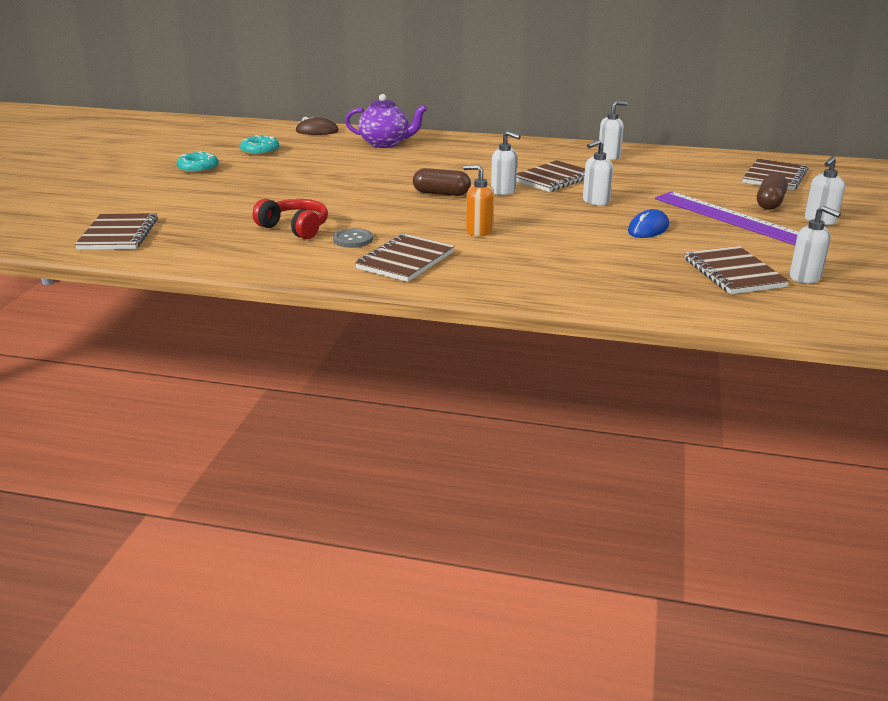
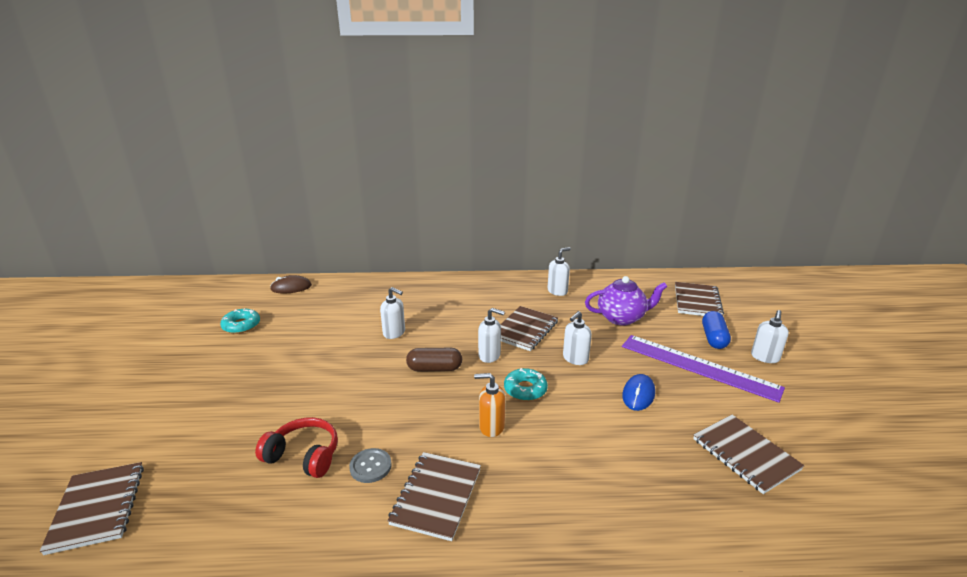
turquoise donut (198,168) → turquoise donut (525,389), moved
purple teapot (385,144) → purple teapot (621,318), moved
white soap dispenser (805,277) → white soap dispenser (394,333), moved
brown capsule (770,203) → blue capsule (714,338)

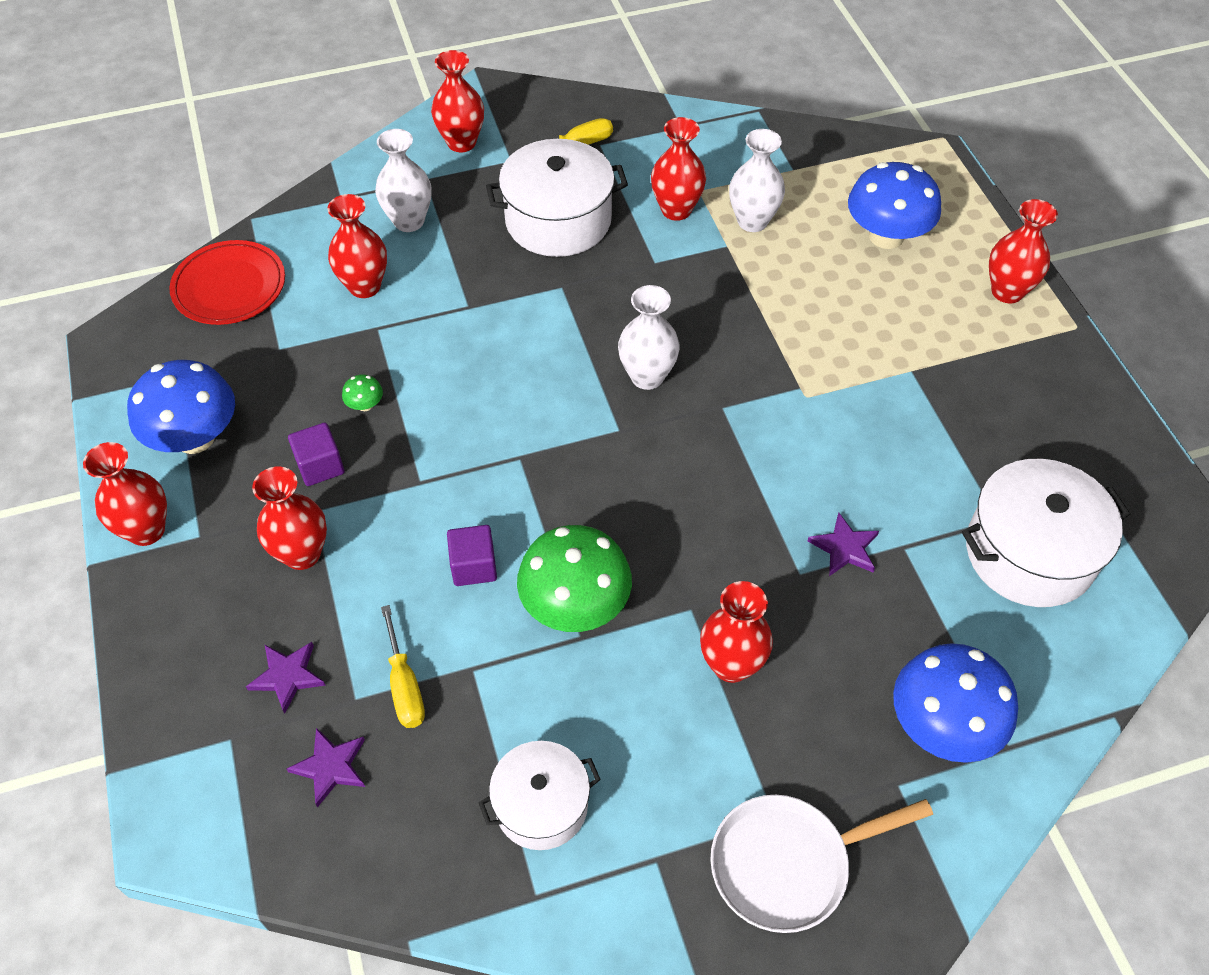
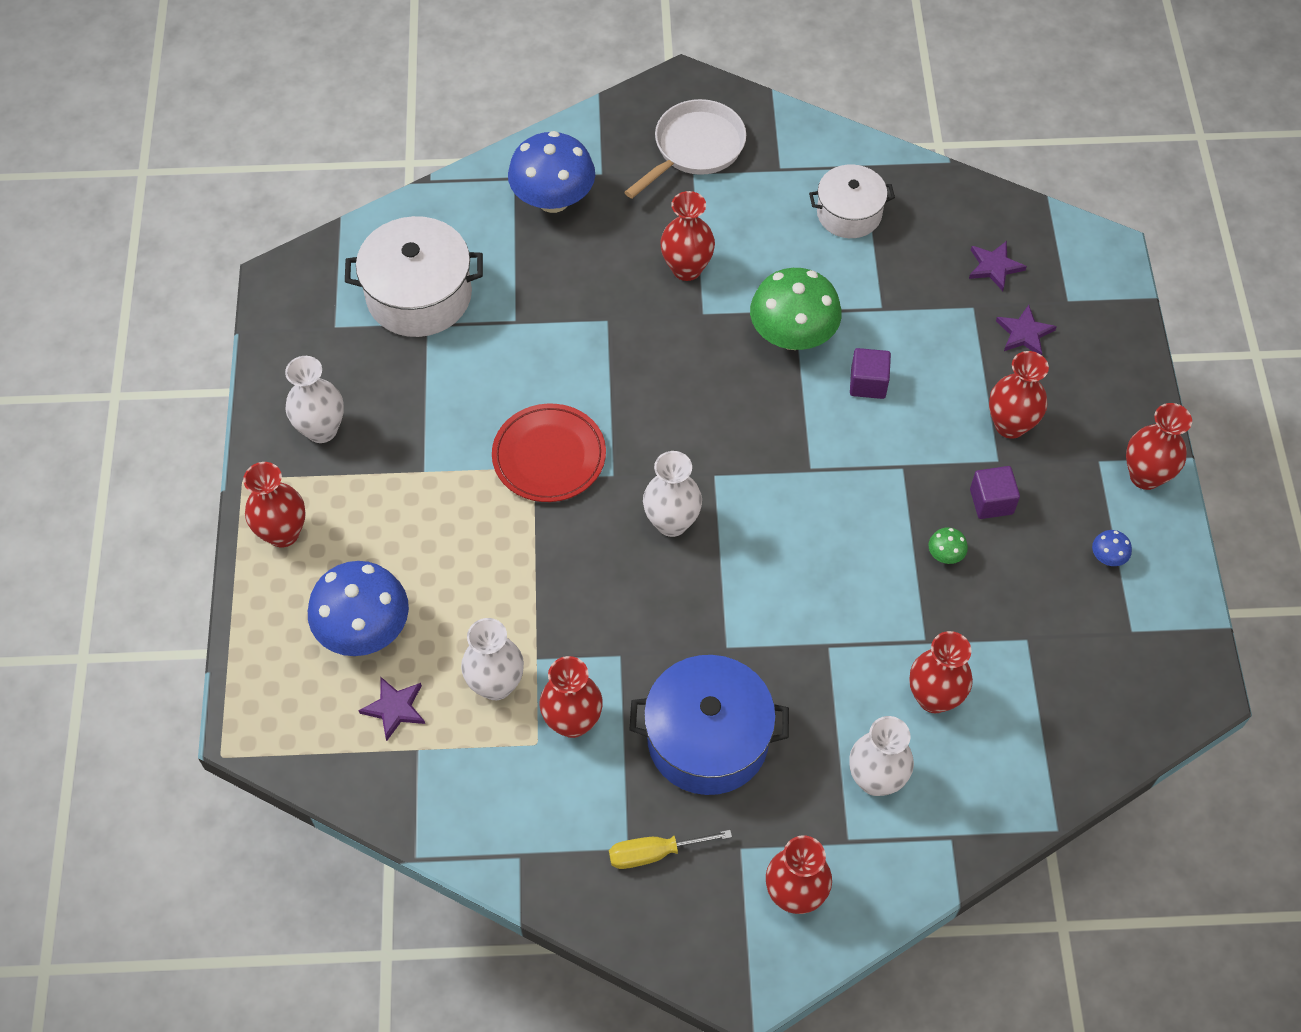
yellow screwdriver (404,685) → -
- → white vase (321,429)
red plate (229,287) → red plate (549,456), moved
purple star (844,548) → purple star (394,708), moved
white pot (558,220) → blue pot (708,739)
white pan (787,864) → white pan (695,148), 45 degrees counterclockwise
blue mushroom (195,438) → blue mushroom (1107,557), x0.40

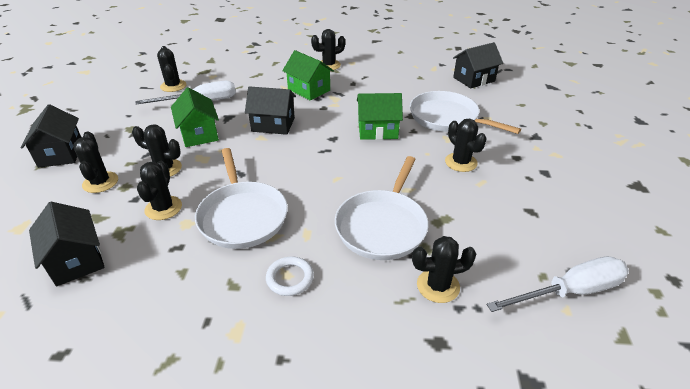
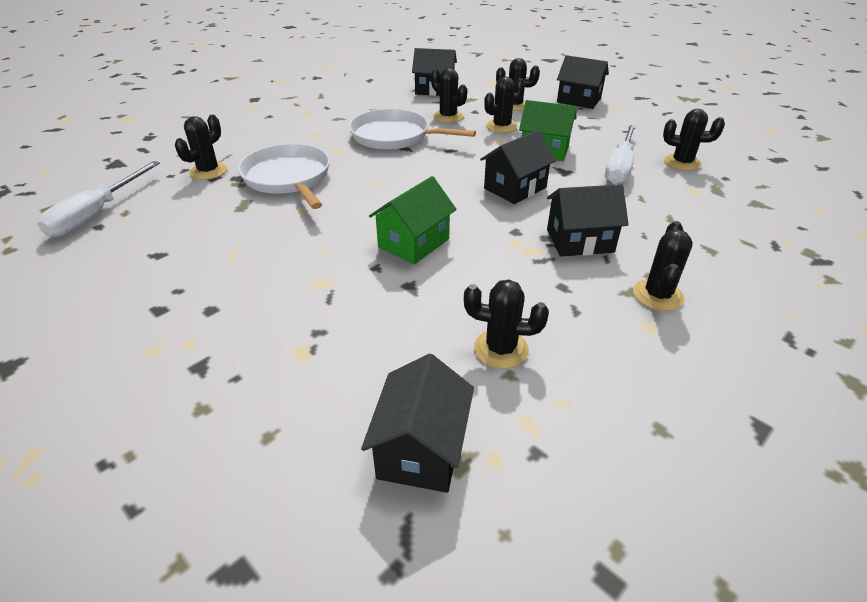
white ring (290,278) → -
white pan (447,118) → -
black cactus (461,162) → black cactus (501,349), moved
green house (309,90) → black house (579,241)

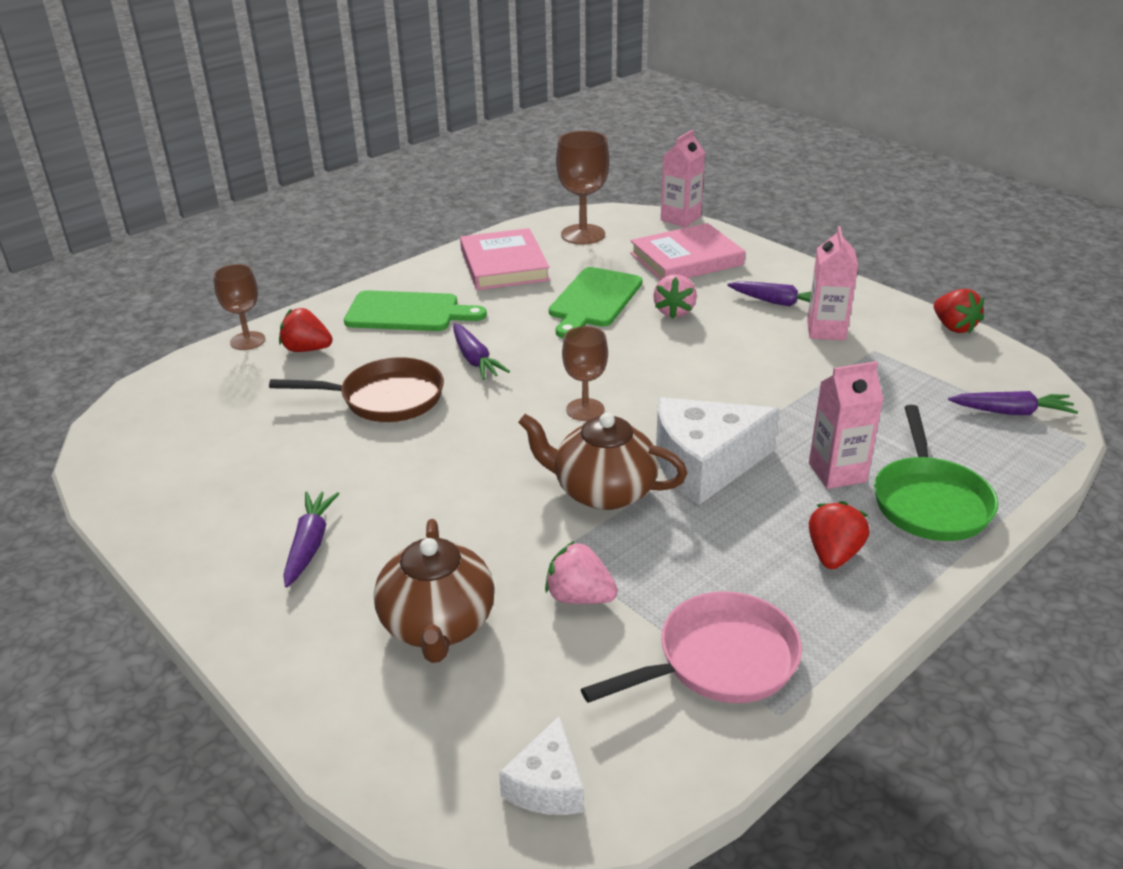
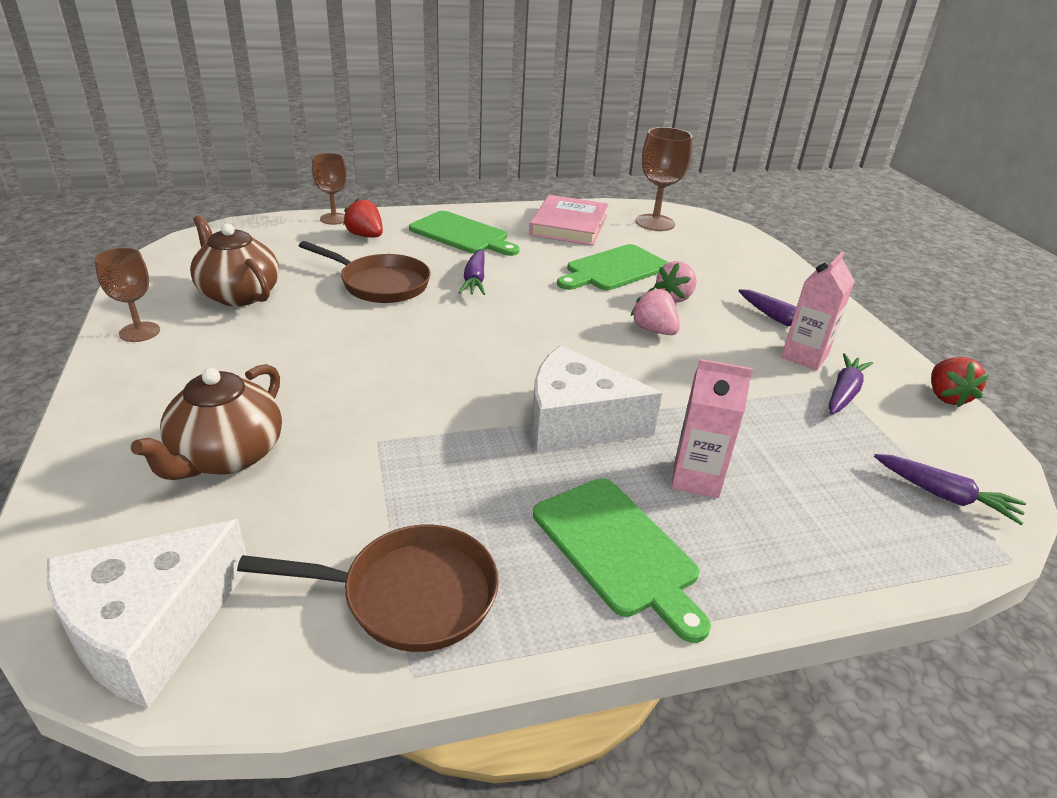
pink book (686,259) → -
pink carton (680,219) → -
green pan (929,501) → -
purple carrot (310,544) → purple carrot (844,392), moved
brown teapot (603,491) → brown teapot (239,294), moved
pink strawberry (579,597) → pink strawberry (654,330), moved
brown goblet (585,410) → brown goblet (139,332), moved
red strawberry (833,554) → green cutting board (618,550)
pink pan (719,660) → brown pan (410,595)
white cheese (547,785) → white cheese (151,628), x1.87

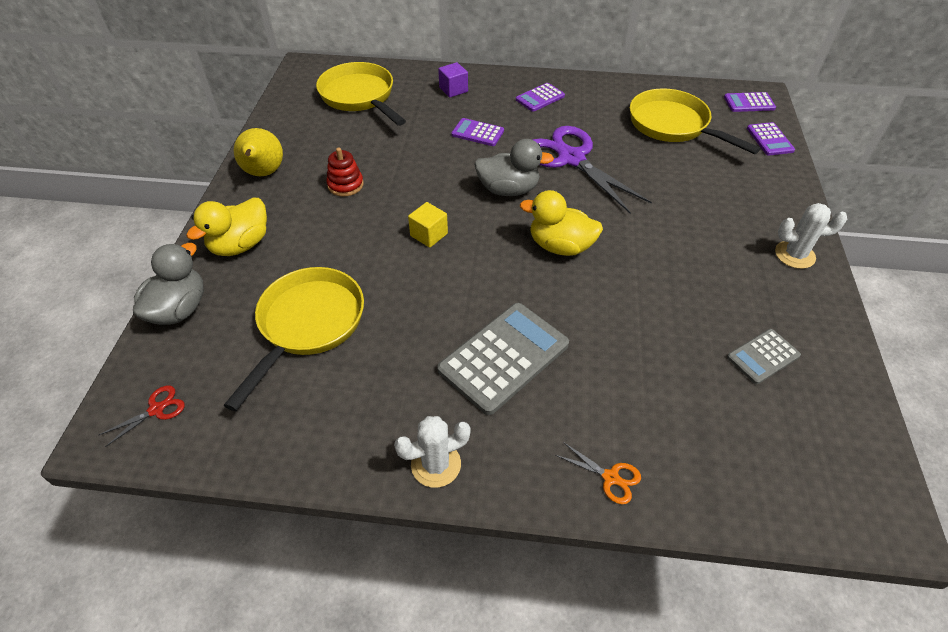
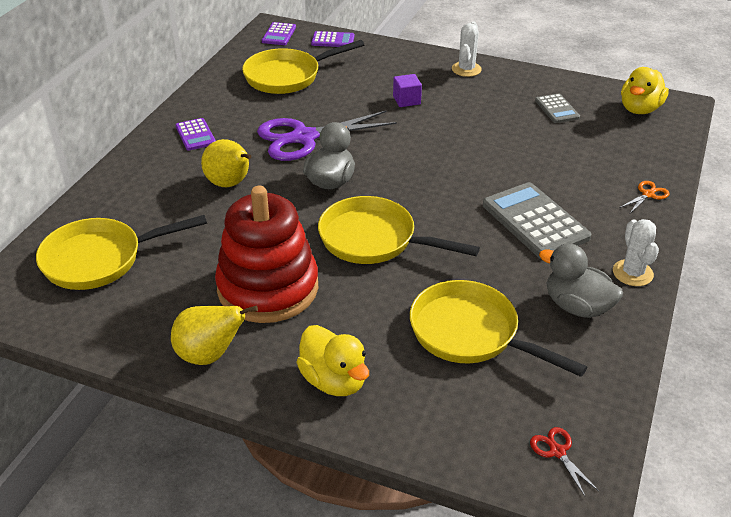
grey duck (179,309) → grey duck (577,306), moved
purple cube (453,89) → purple cube (406,100), moved
yellow duck (560,246) → yellow duck (639,109), moved
yellow cube (429,234) → yellow pan (374,240)
purple calculator (477,133) → yellow pear (230,184)
red stacking toy (345,185) → red stacking toy (268,288), x2.43

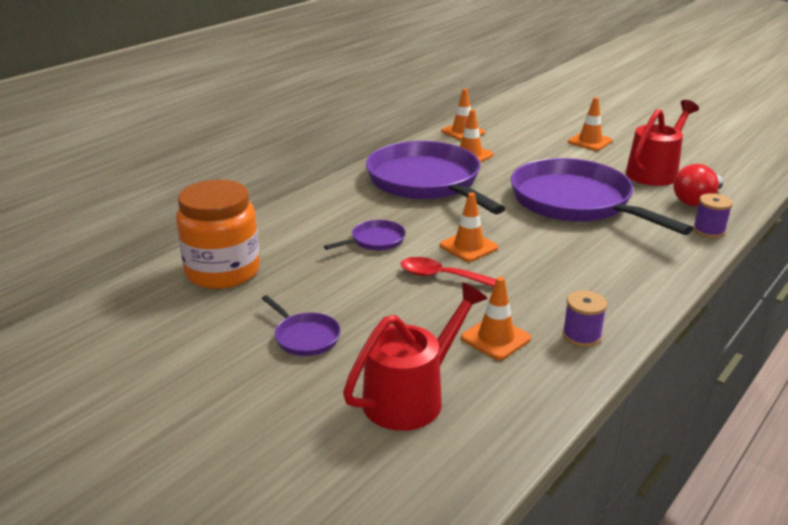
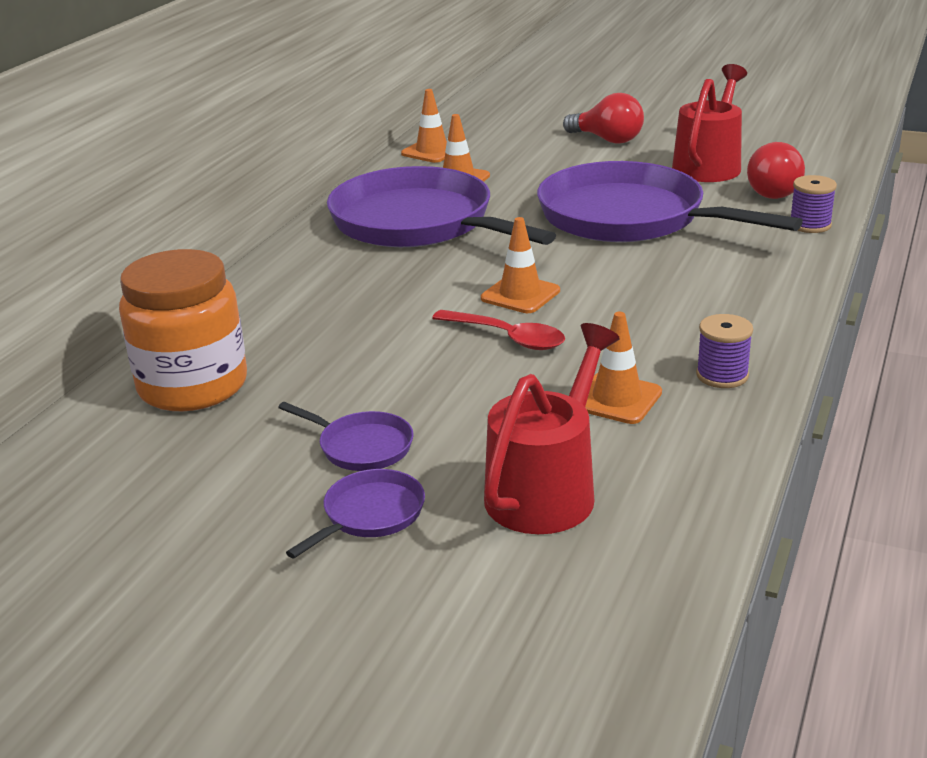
purple pan (375,240) → purple pan (370,515), moved
orange traffic cone (590,141) → red light bulb (607,140)
red spoon (443,277) → red spoon (507,338), 150 degrees counterclockwise

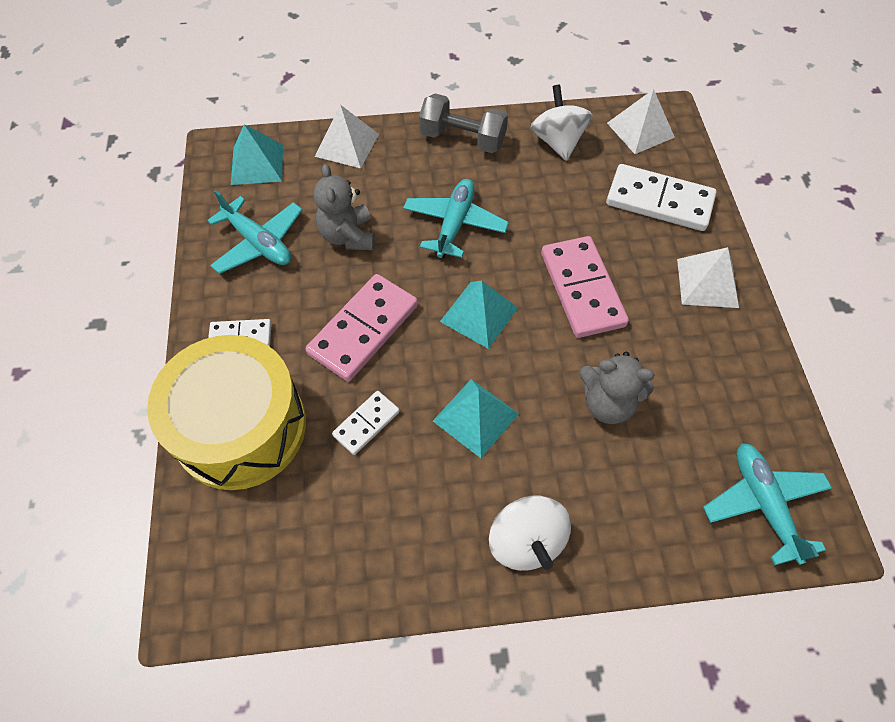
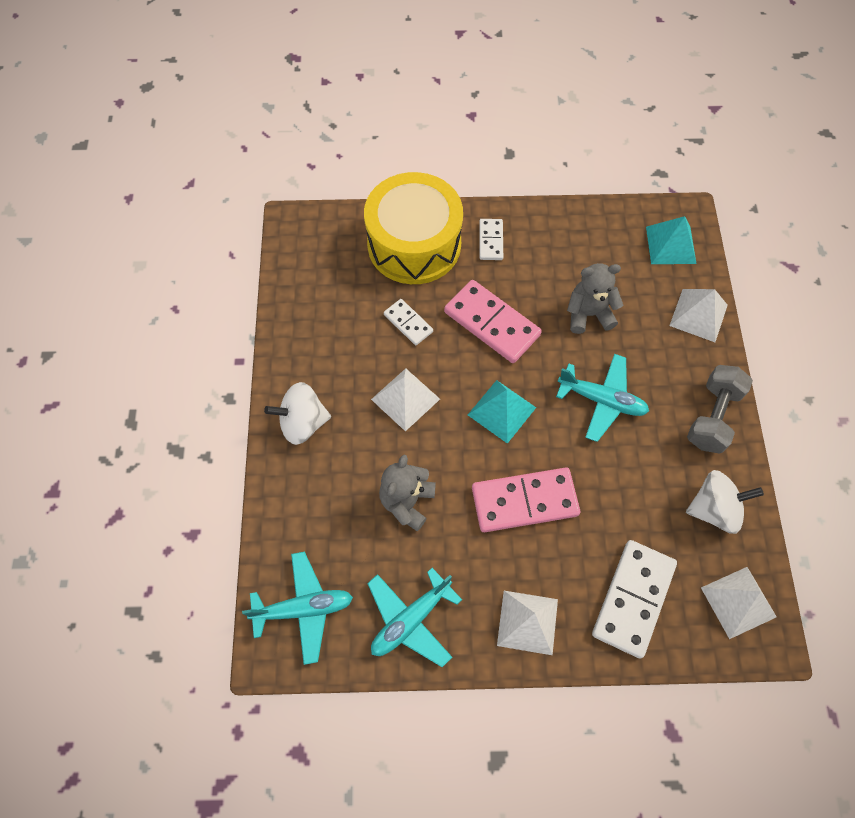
turquoise plane (258,243) → turquoise plane (410,620), moved
turquoise pyramid (476,417) → white pyramid (405,399)

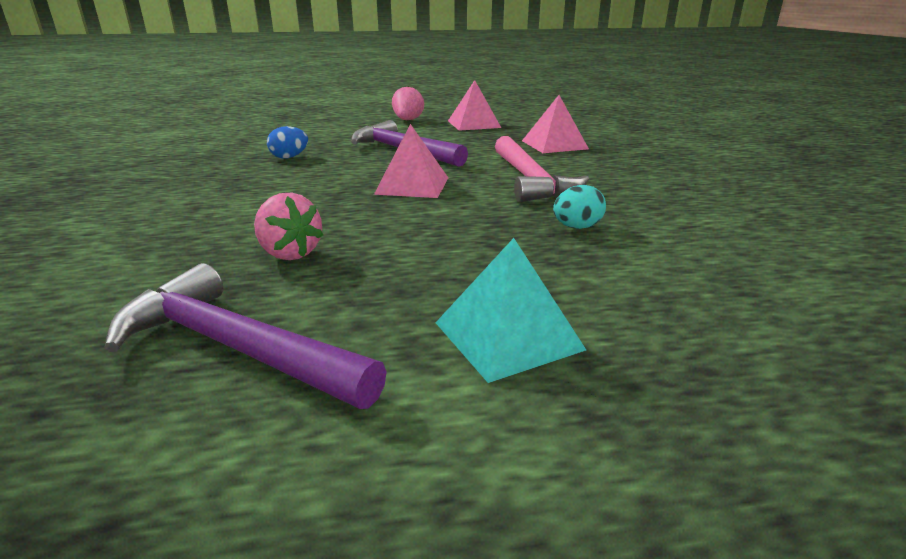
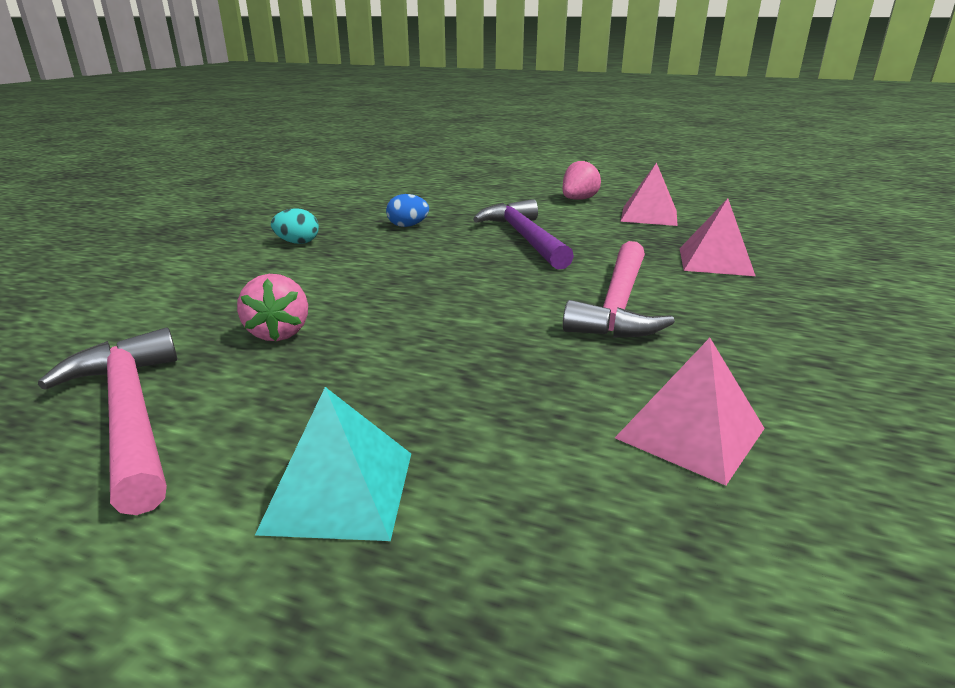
pink pyramid (412,185) → pink pyramid (690,432), moved
turquoise egg (577,227) → turquoise egg (297,243), moved
purple hammer (236,347) → pink hammer (130,414)

